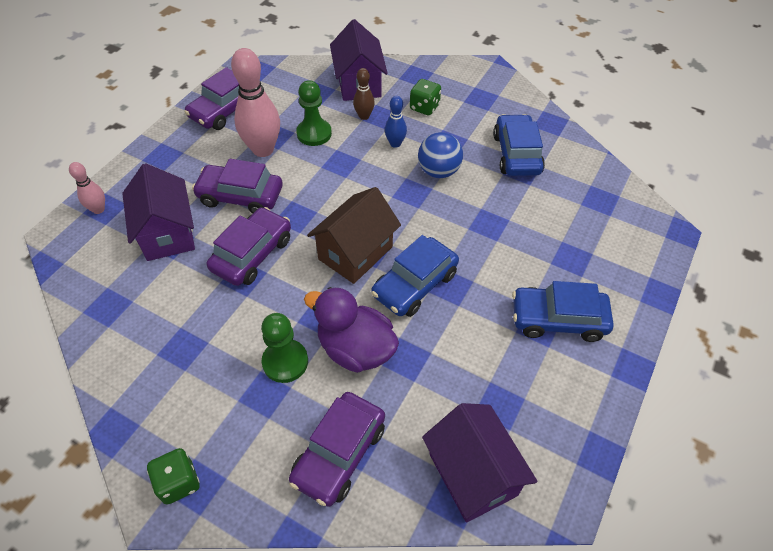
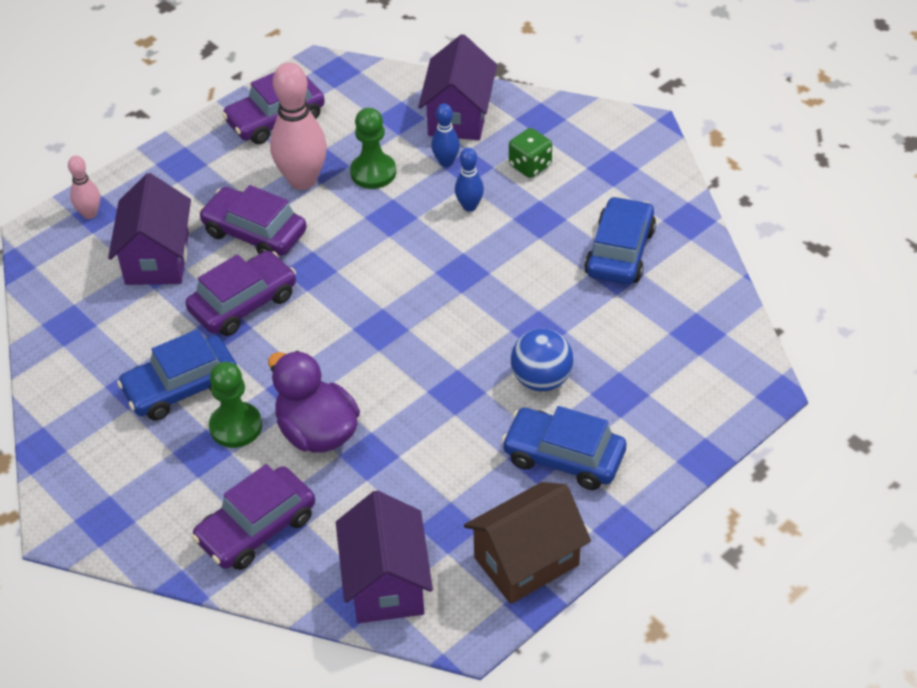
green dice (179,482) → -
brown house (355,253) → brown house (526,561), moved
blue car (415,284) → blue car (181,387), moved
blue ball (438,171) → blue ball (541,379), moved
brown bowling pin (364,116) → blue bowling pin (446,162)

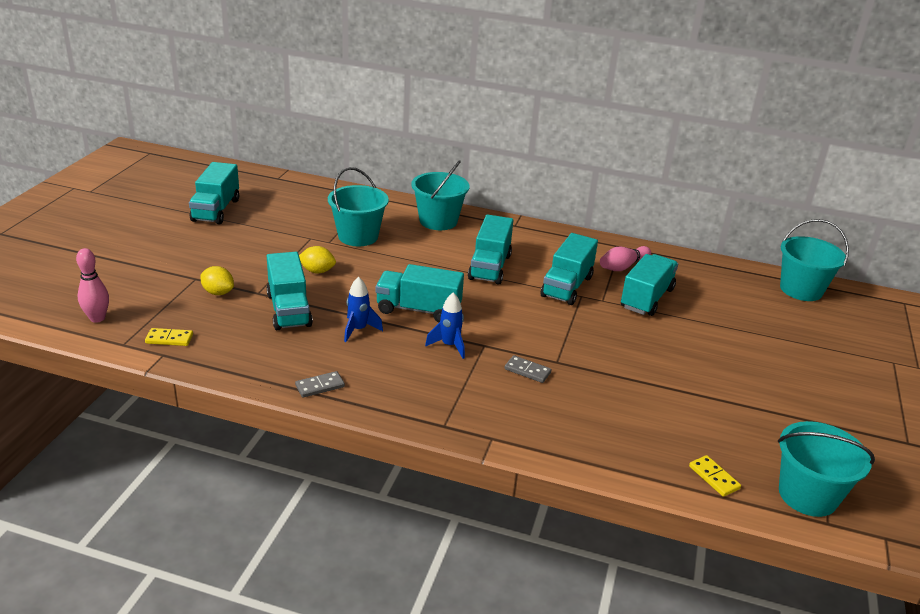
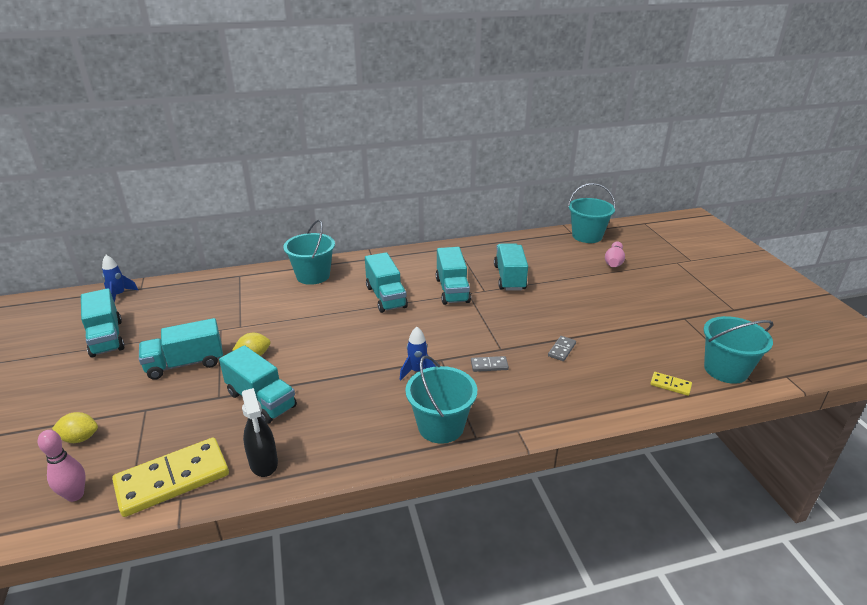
- → black spray bottle (263,463)
yellow lemon (218,292) → yellow lemon (80,438), moved
grey domino (320,386) → grey domino (562,350), moved
turquoise bucket (358,236) → turquoise bucket (441,426), moved
blue rocket (358,330) → blue rocket (119,295), moved
turquoise truck (418,310) → turquoise truck (185,364), moved
pink bowling pin (622,267) → pink bowling pin (614,262), moved
yellow domino (169,339) → yellow domino (173,479), x2.28

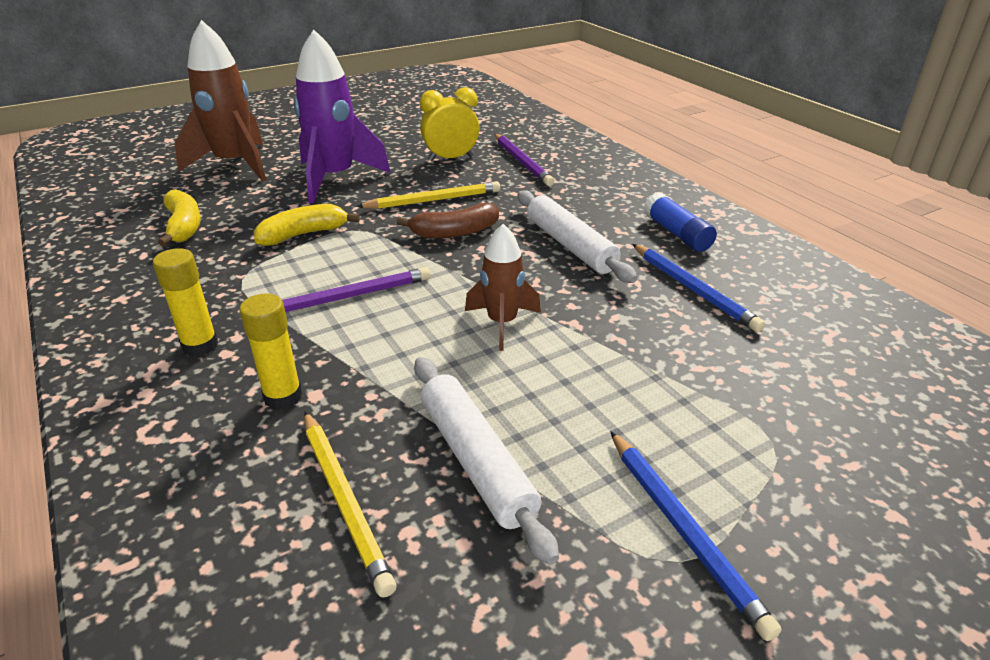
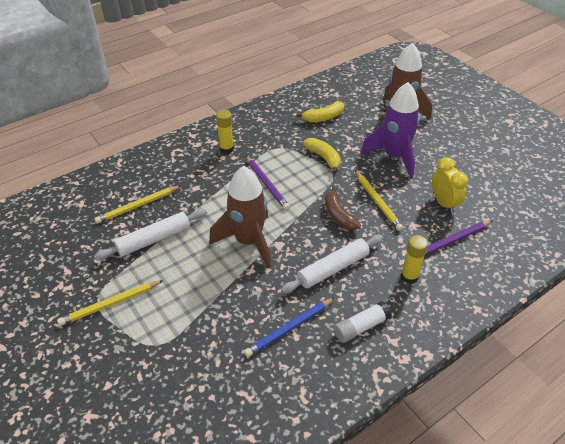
yellow glue stick (283,397) → yellow glue stick (409,277), moved
blue pencil (683,530) → yellow pencil (110,304)
blue glue stick (677,233) → white glue stick (361,327)
brown rocket (502,323) → brown rocket (248,241), x1.76

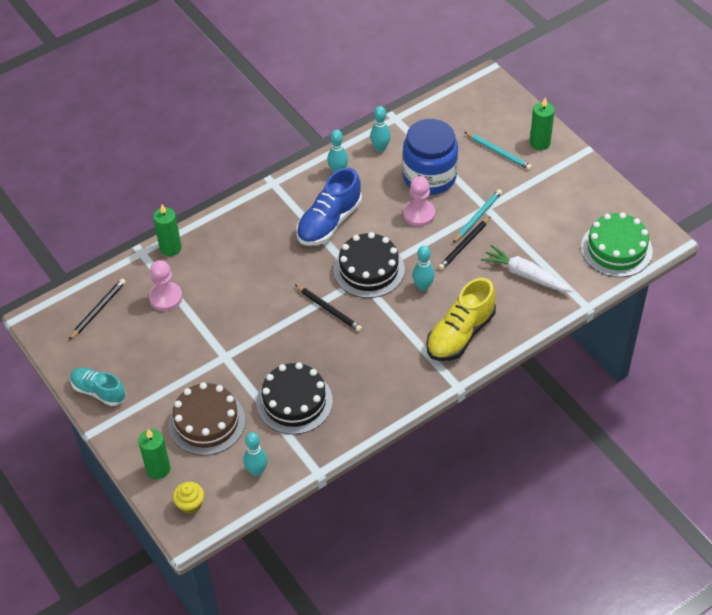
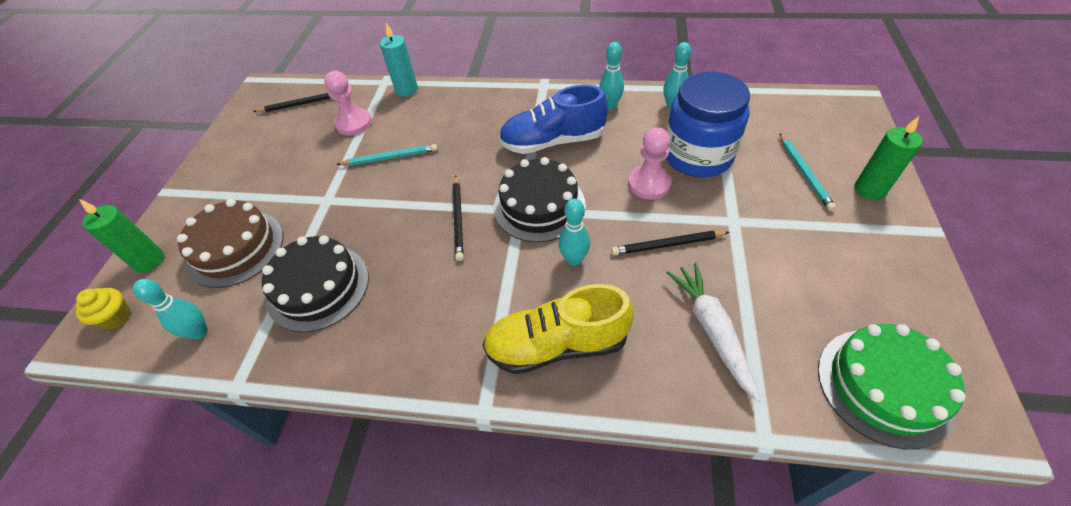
turquoise shoe (99,391) → -
turquoise pencil (477,217) → turquoise pencil (390,157), moved
green candle (170,248) → turquoise candle (406,90)

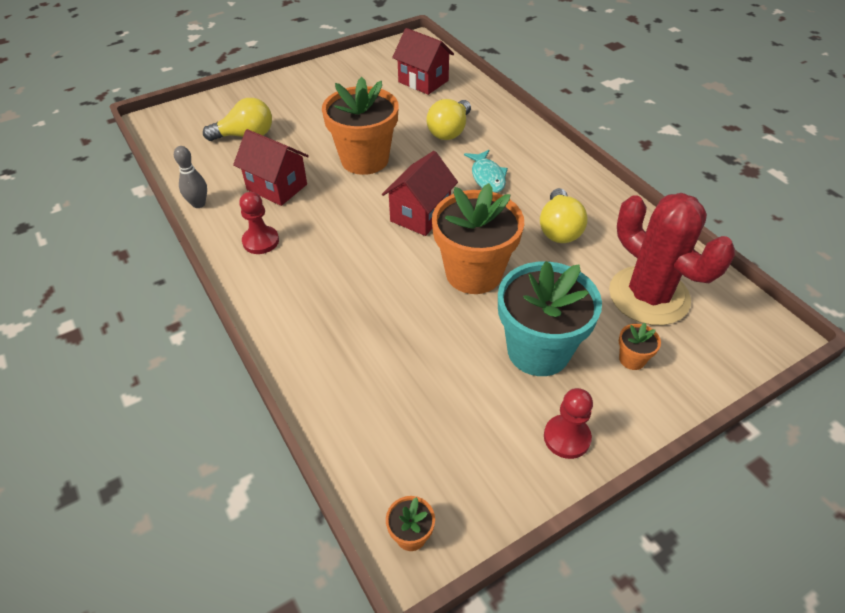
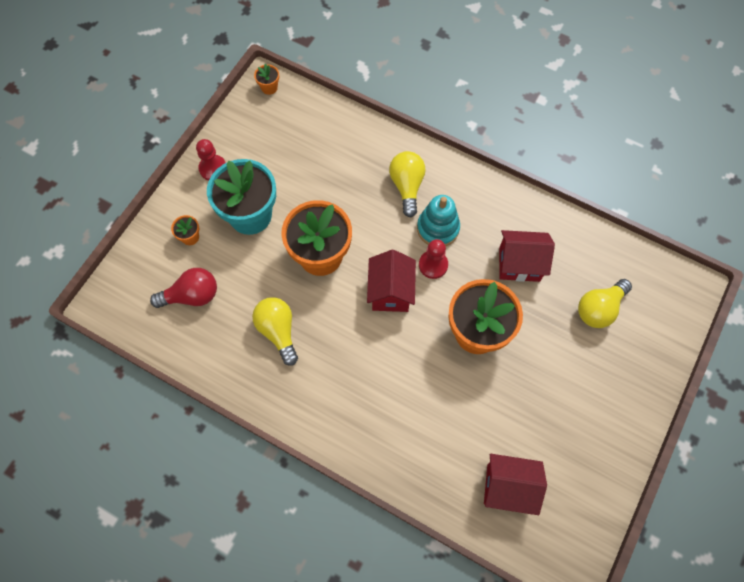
grey bowling pin (198,204) → -
turquoise fish (487,177) → -
- → turquoise stacking toy (438,228)
red pawn (261,241) → red pawn (433,265), moved
yellow light bulb (449,131) → yellow light bulb (407,186), moved
red cactus (649,296) → red light bulb (192,295)

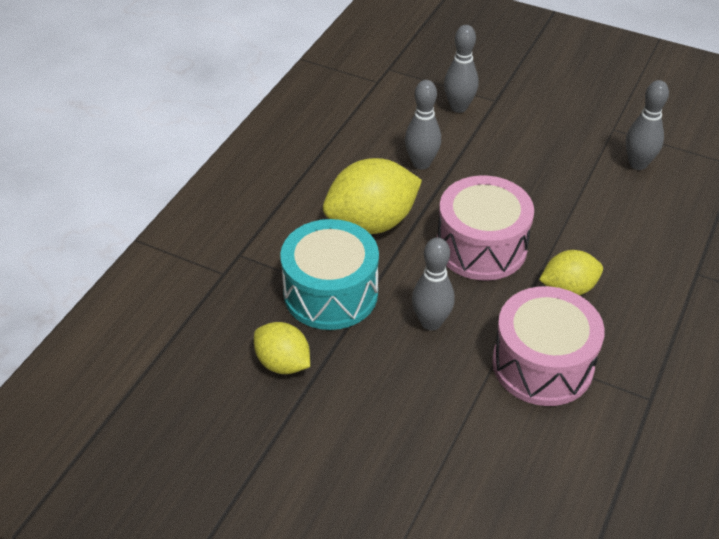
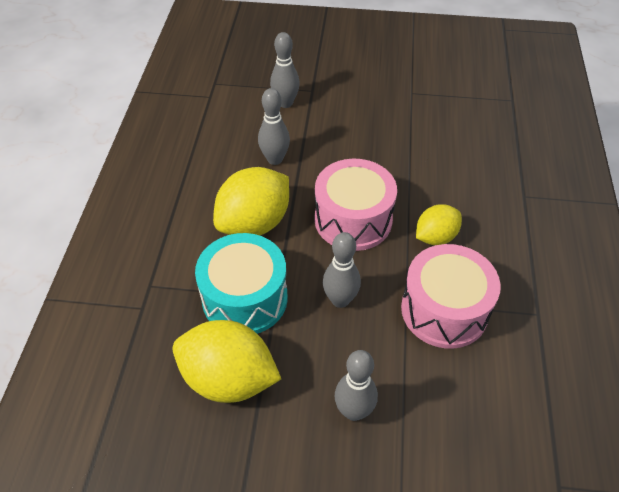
grey bowling pin (638,164) → grey bowling pin (354,411), moved
yellow lemon (283,363) → yellow lemon (229,379), x1.69

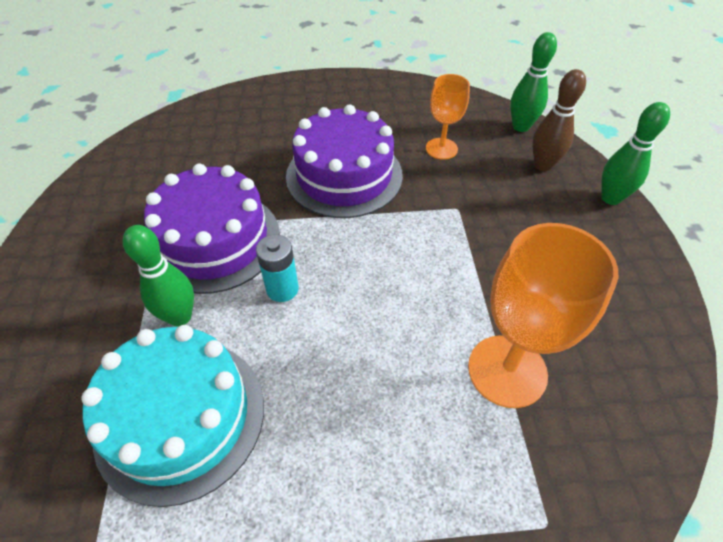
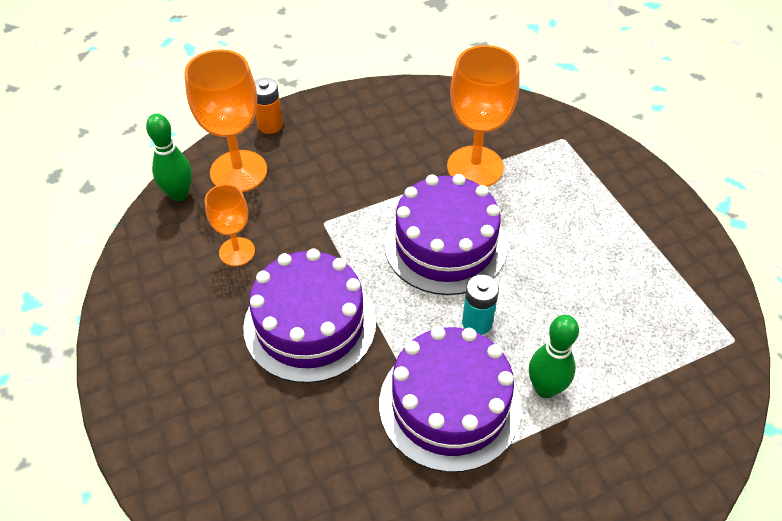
turquoise cake (180,417) → -
- → purple cake (445,244)
brown bowling pin (543,165) → orange goblet (238,171)
green bowling pin (610,198) → orange battery (270,125)

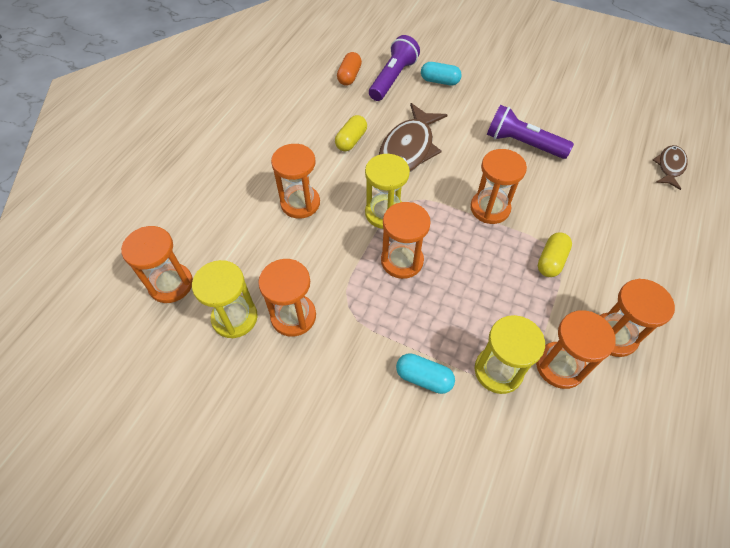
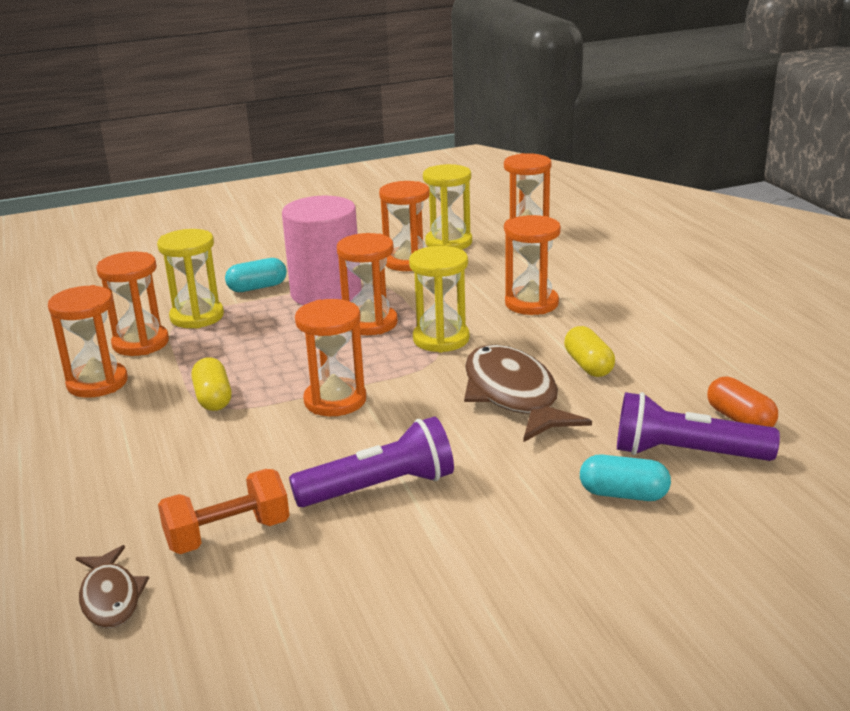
- → orange dumbbell (228,535)
- → pink cylinder (326,293)
purple flashlight (393,78) → purple flashlight (686,454), 120 degrees clockwise
turquoise capsule (439,81) → turquoise capsule (623,494), 45 degrees clockwise

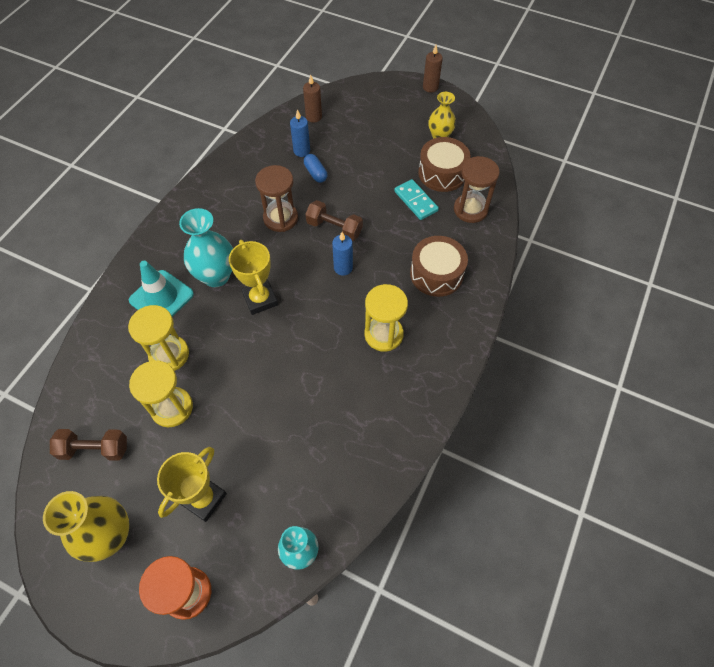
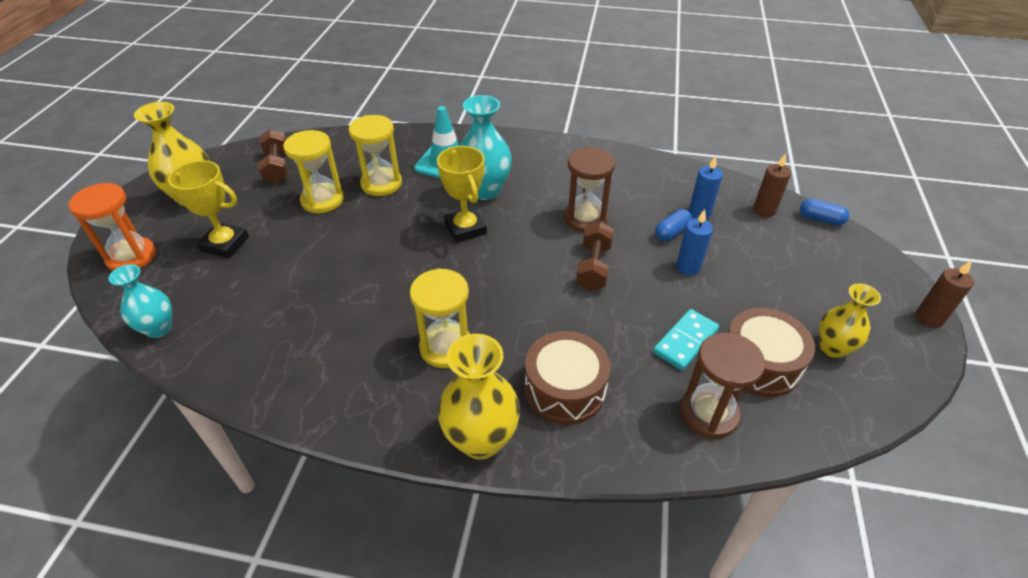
- → yellow vase (481,440)
- → blue capsule (820,219)
blue candle (343,268) → blue candle (688,267), moved
yellow trophy (260,299) → yellow trophy (465,228), 75 degrees counterclockwise

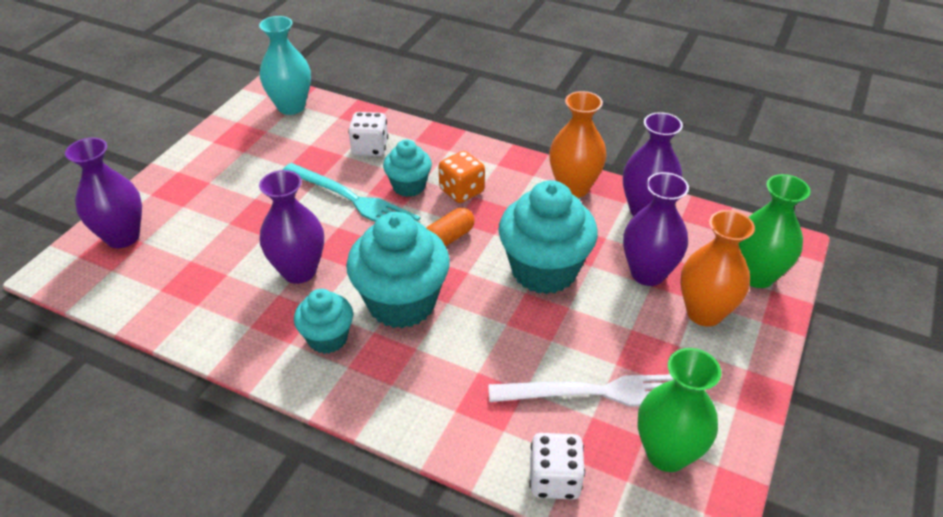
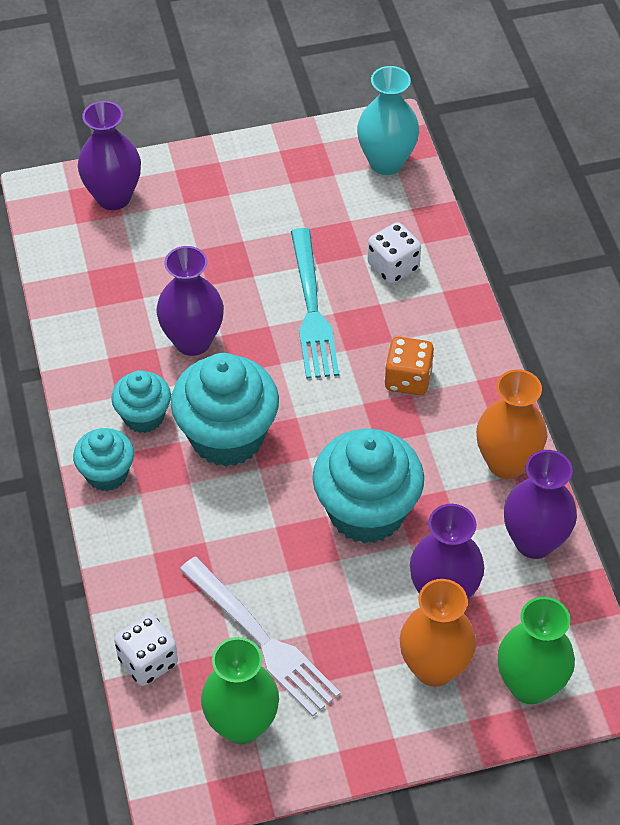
orange capsule (449,238) → -
turquoise cupcake (409,186) → turquoise cupcake (107,474), moved

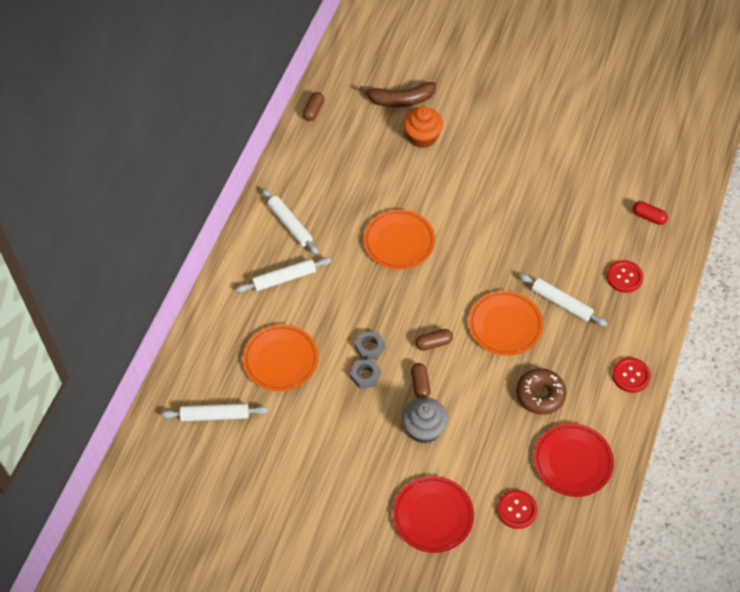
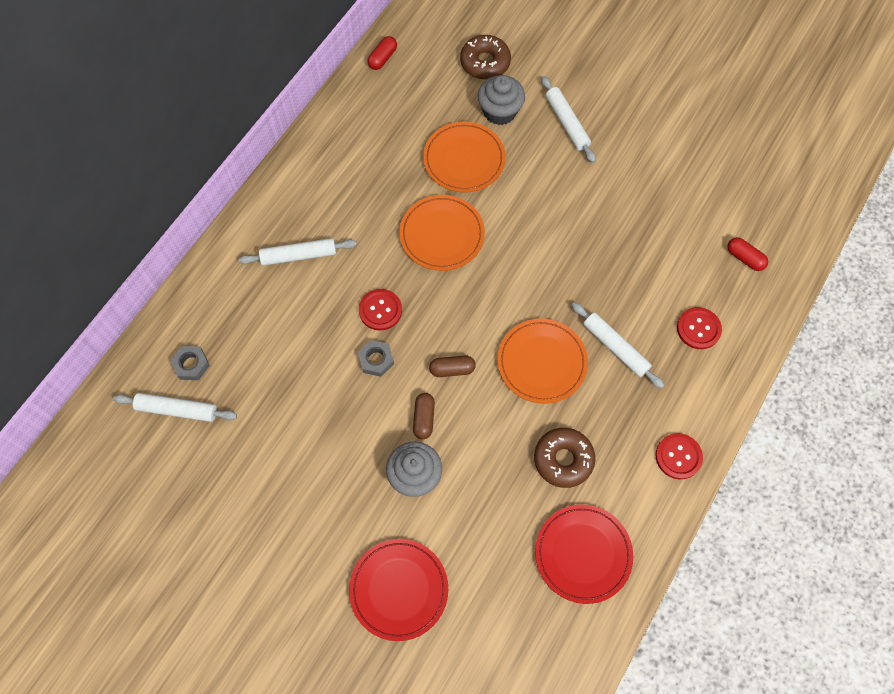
orange plate (281,360) → orange plate (464,159), moved
white rolling pin (290,224) → white rolling pin (566,123), moved
grey nut (365,375) → grey nut (191,365), moved
red button (517,510) → red button (380,310), moved
brown banana (400,100) → brown donut (485,62)
brown capsule (313,111) → red capsule (382,58)
orange cupcake (422,137) → grey cupcake (499,111)

